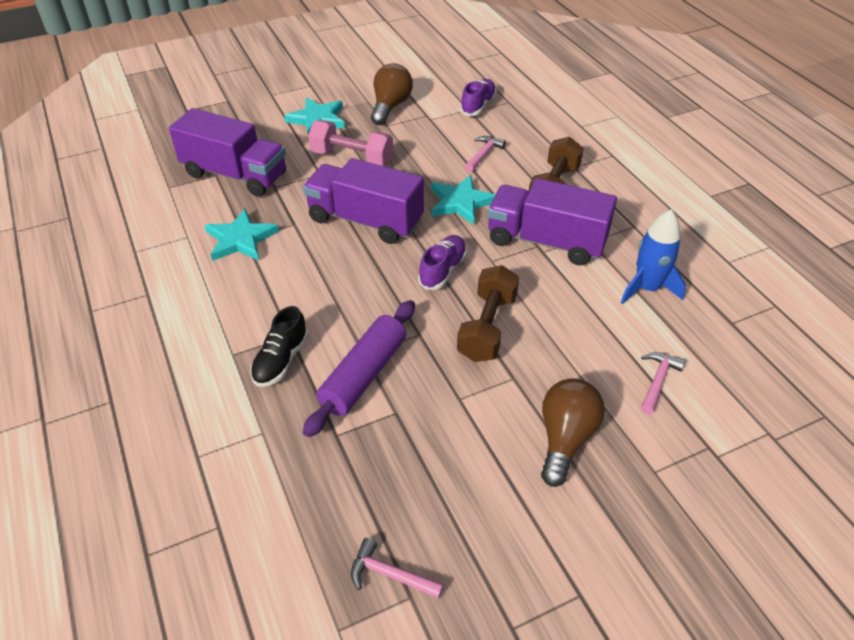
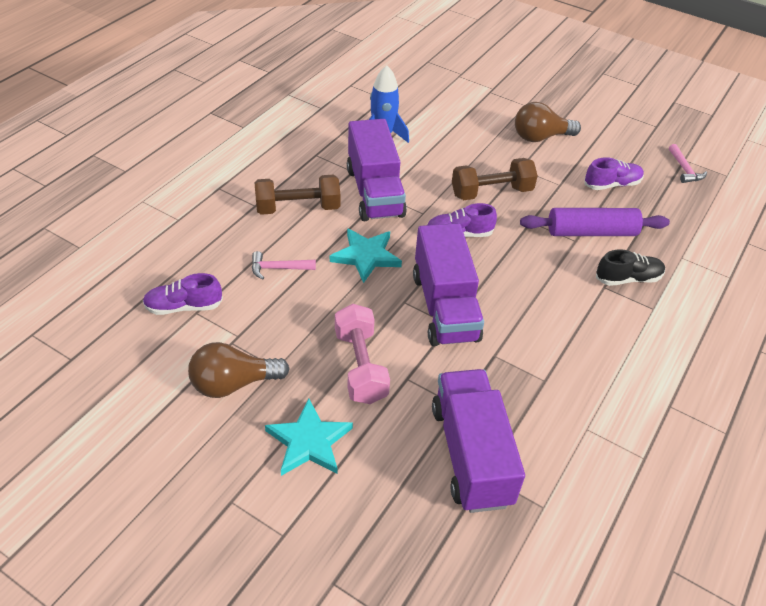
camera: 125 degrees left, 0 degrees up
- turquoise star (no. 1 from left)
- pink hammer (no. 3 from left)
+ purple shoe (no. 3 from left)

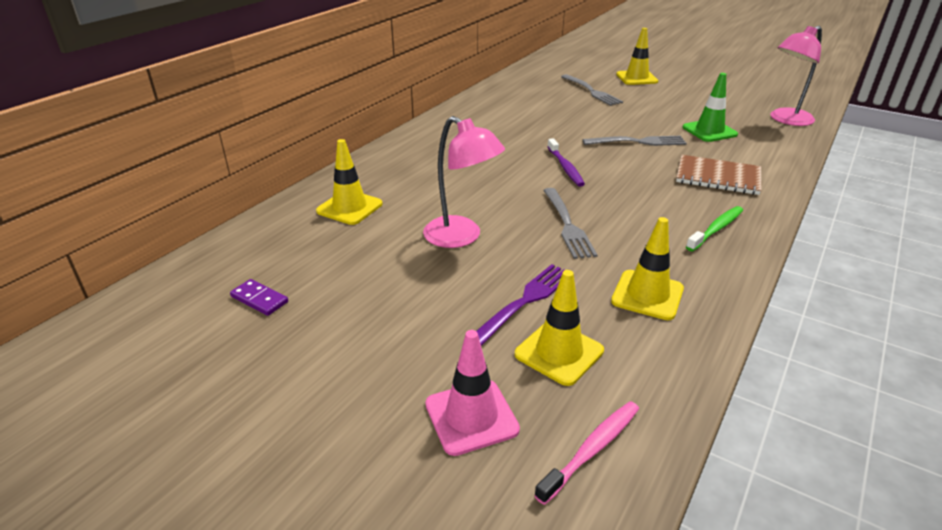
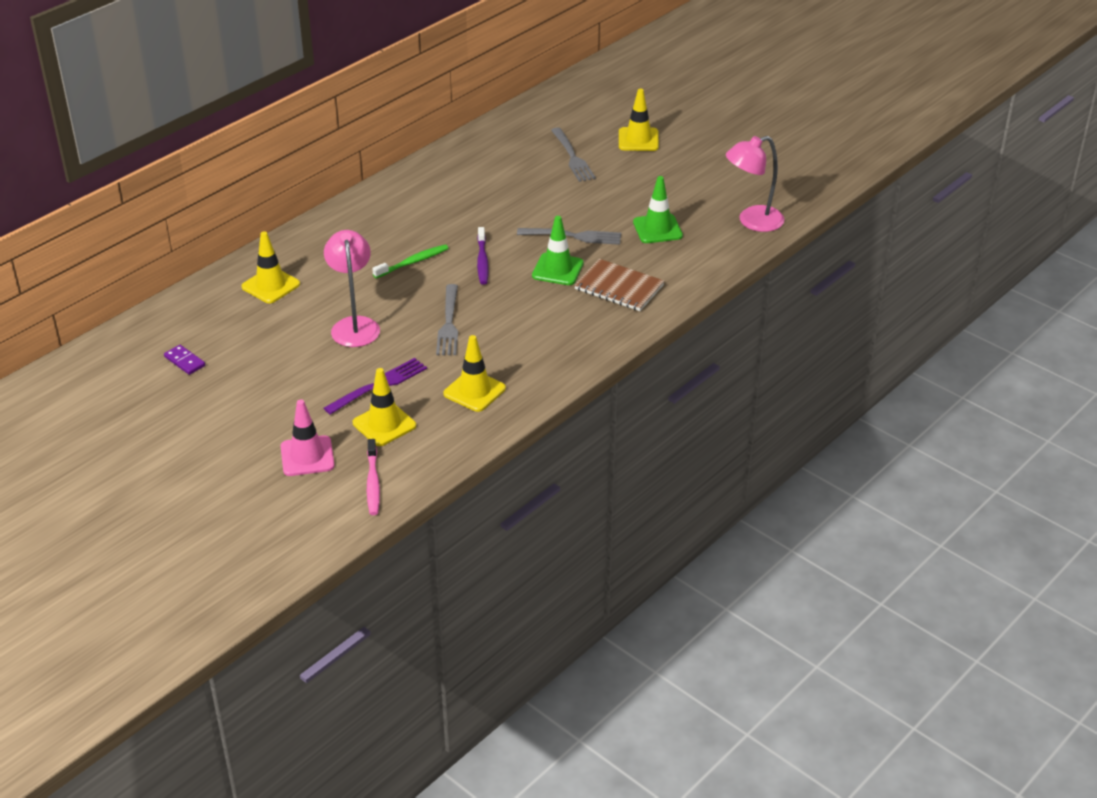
camera: 10 degrees right, 5 degrees up
~ pink lamp (no. 1 from left) 150 degrees counterclockwise
~ green toothbrush
~ pink toothbrush 120 degrees clockwise
+ green traffic cone (no. 1 from left)

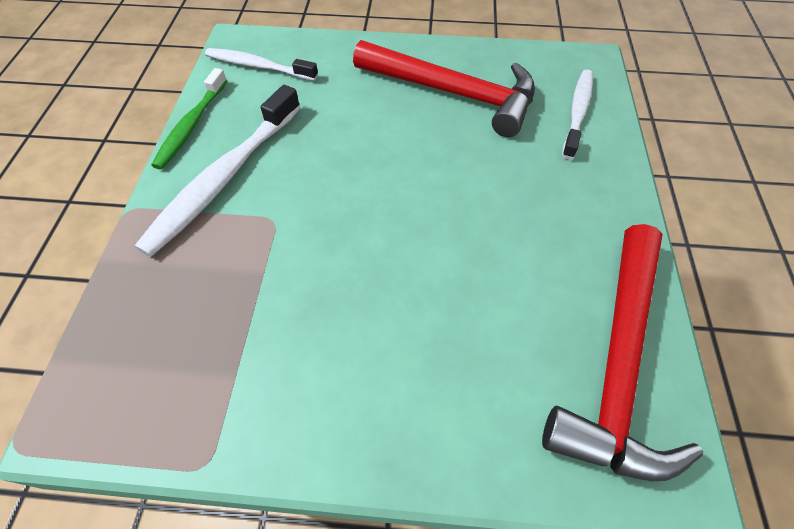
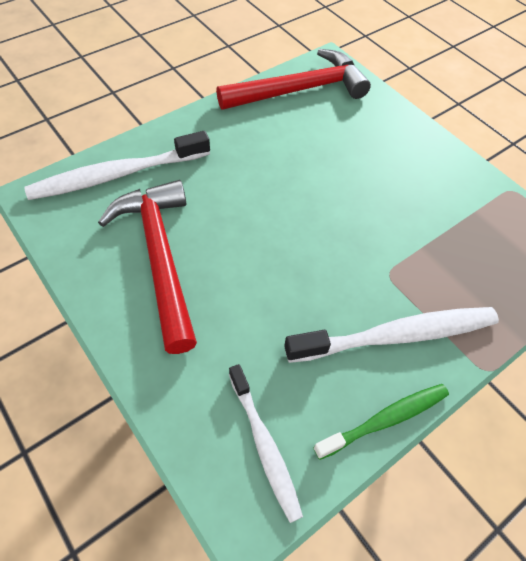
camera: 135 degrees left, 0 degrees up
~ white toothbrush (no. 3 from left in the first image) x1.58

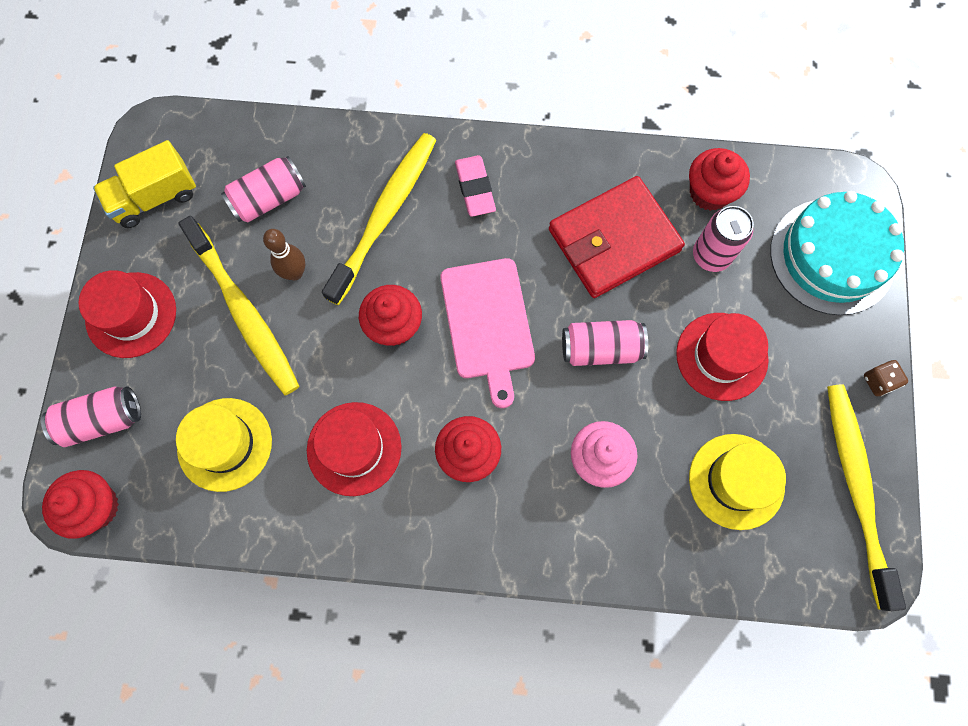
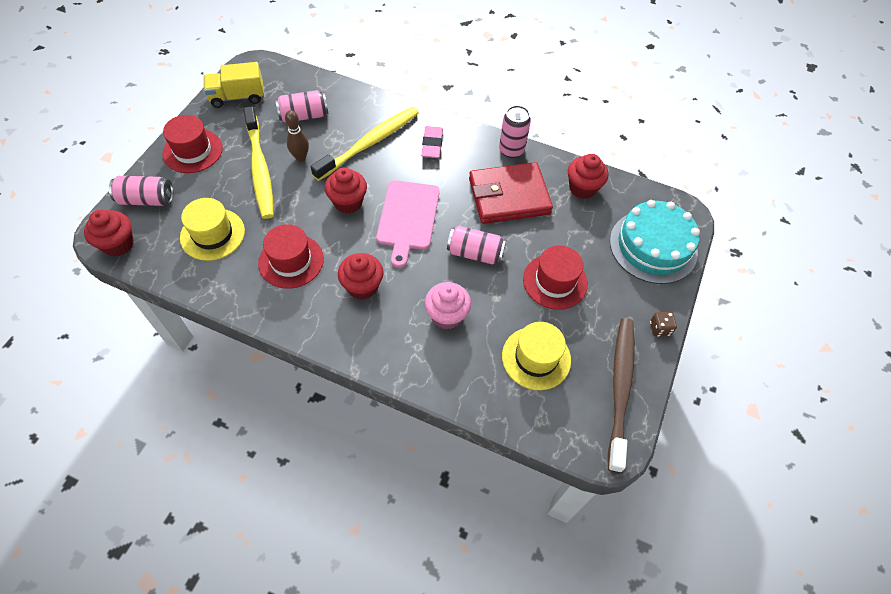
camera: 15 degrees right, 15 degrees down
~ pink can (no. 4 from left)
~ yellow toothbrush (no. 3 from left) to brown toothbrush

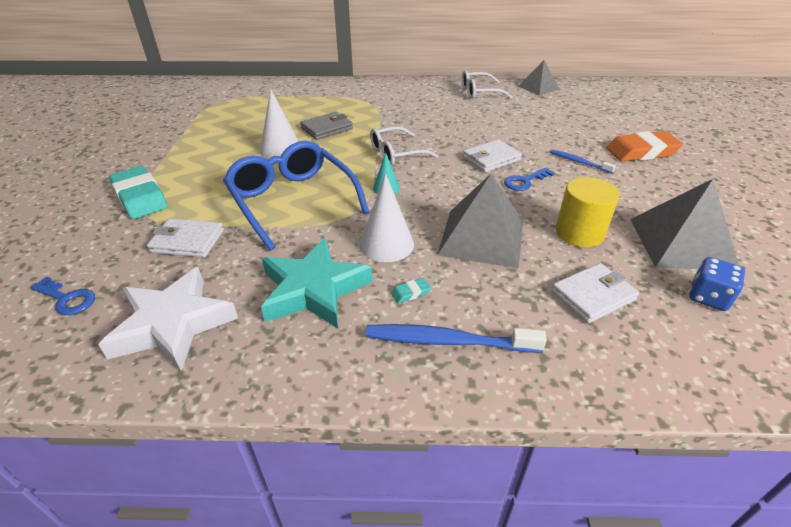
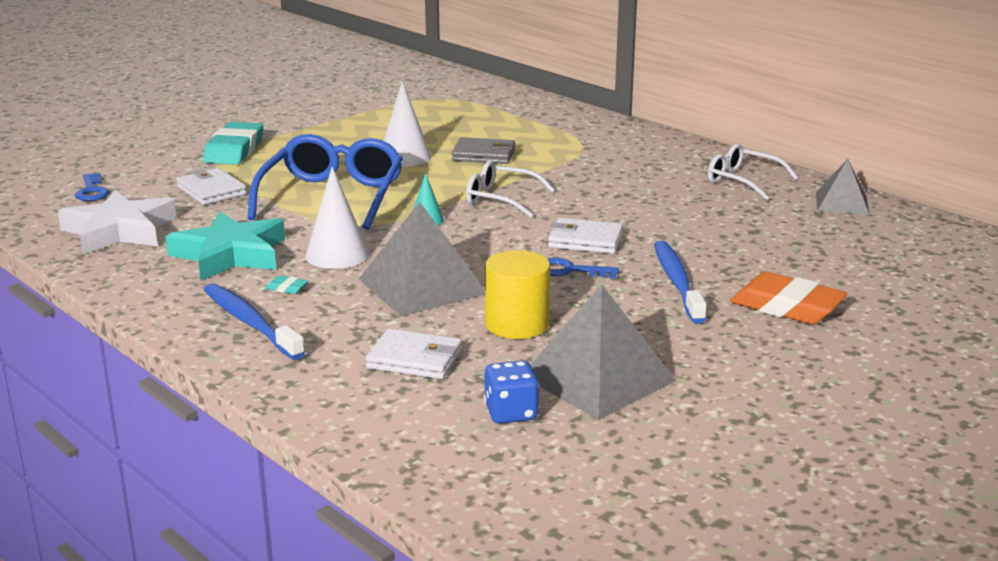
camera: 45 degrees right, 15 degrees down
~ blue toothbrush (no. 2 from left) x1.71

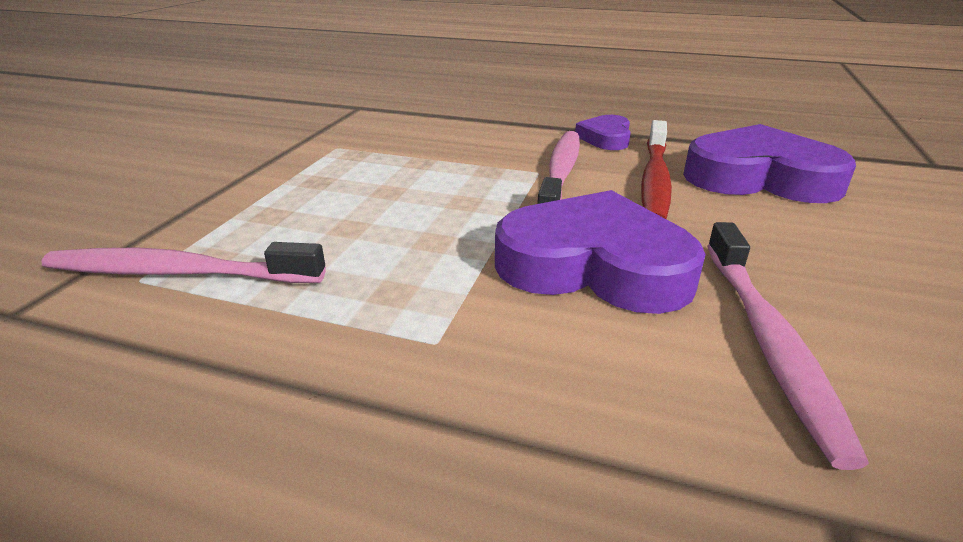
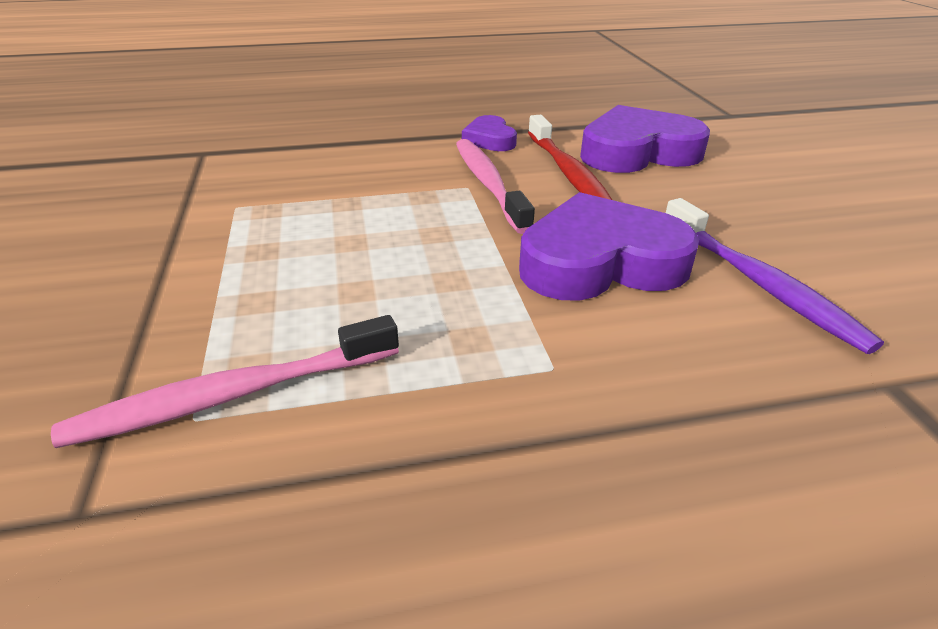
camera: 30 degrees left, 5 degrees up
~ pink toothbrush (no. 3 from left) to purple toothbrush

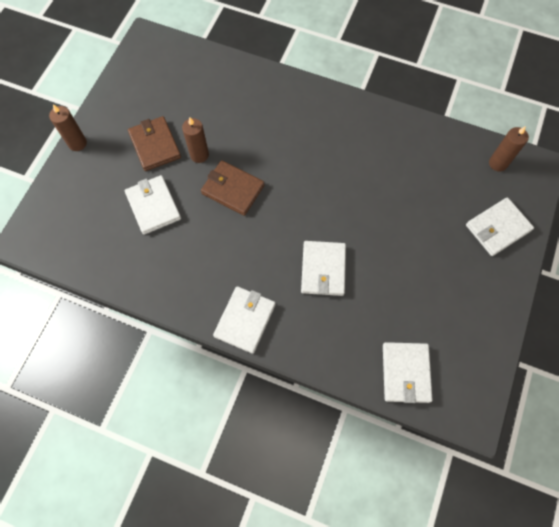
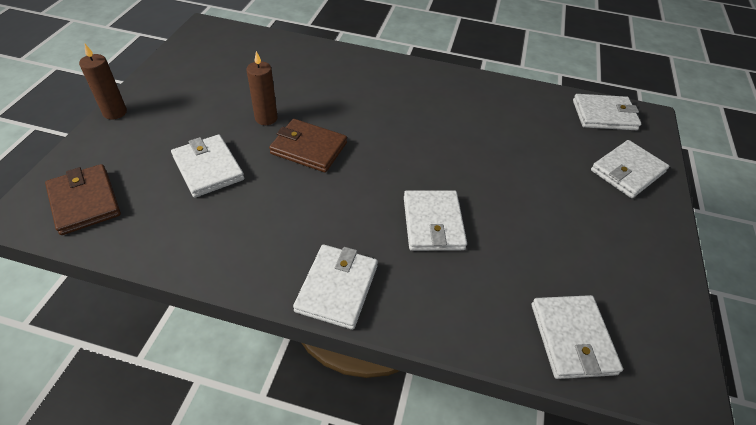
camera: 10 degrees left, 20 degrees down
~ brown wallet (no. 1 from left)
~ brown candle (no. 3 from left) to white wallet (no. 5 from left)

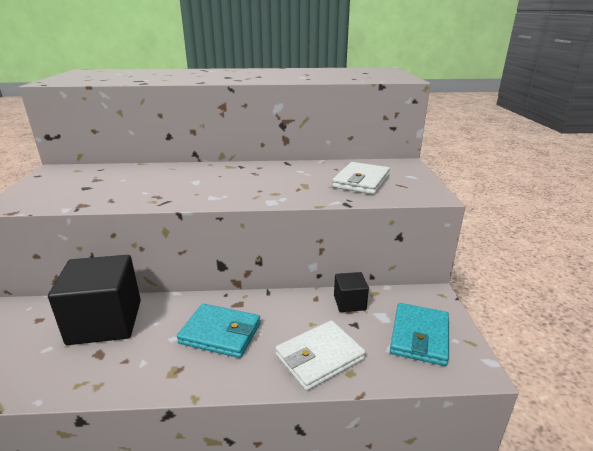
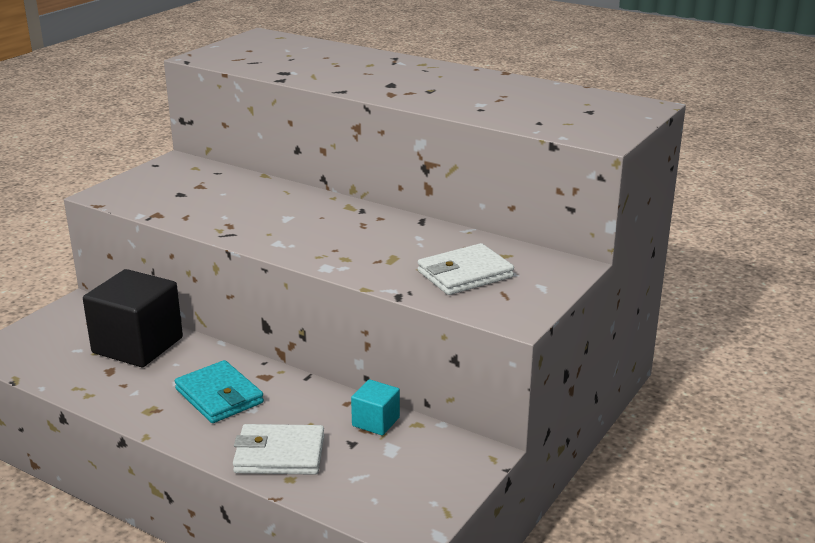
camera: 35 degrees right, 0 degrees up
~ black cube (no. 2 from left) to turquoise cube
- turquoise wallet (no. 2 from left)

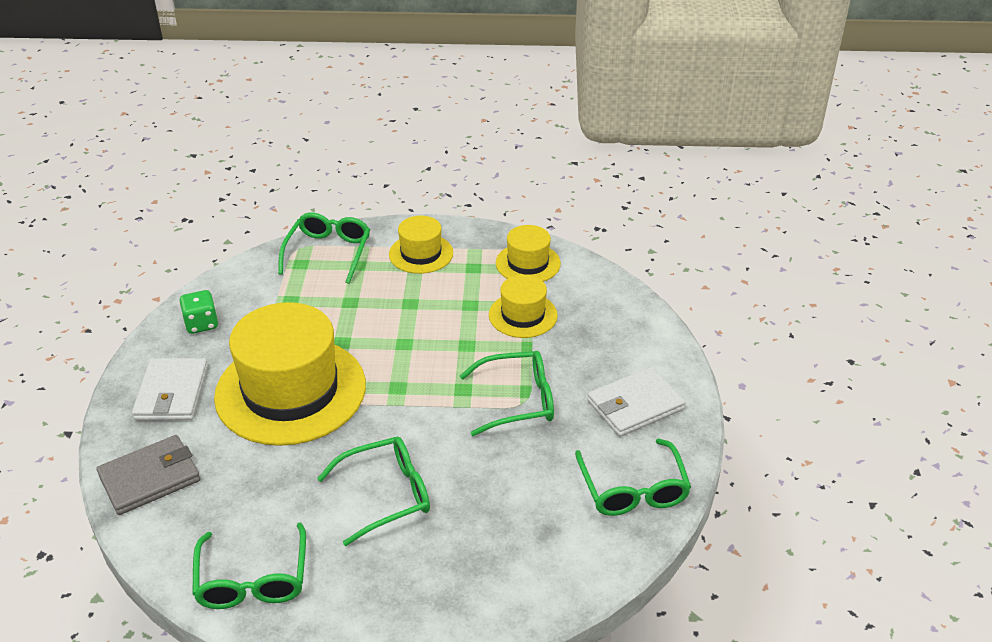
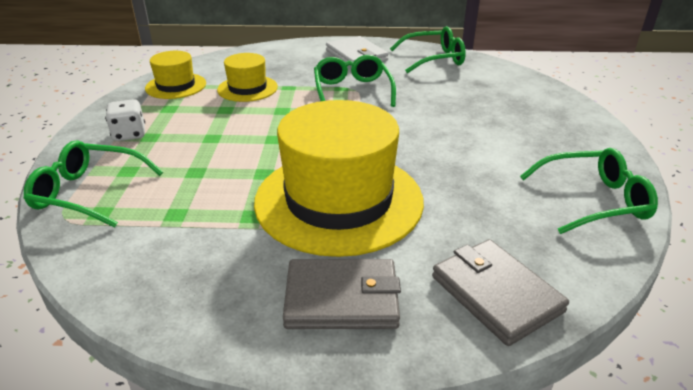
camera: 90 degrees left, 5 degrees down
~ yellow hat (no. 2 from left) to white dice
- green dice
~ white wallet (no. 1 from left) to grey wallet (no. 1 from left)
- green glasses (no. 3 from left)

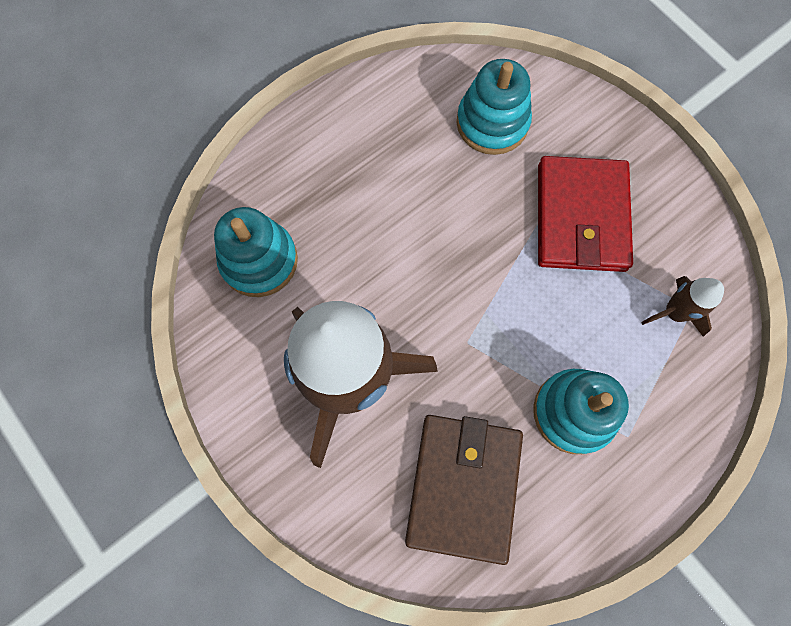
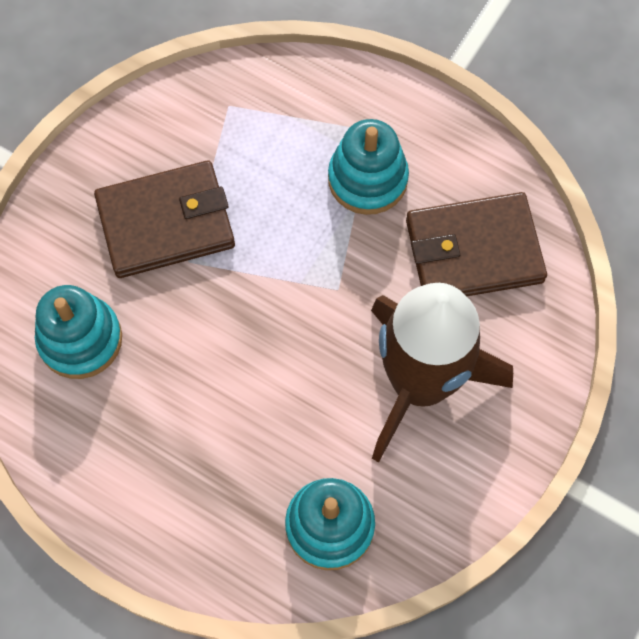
camera: 110 degrees left, 5 degrees down
~ red wallet to brown wallet (no. 1 from left)
- brown rocket (no. 2 from left)

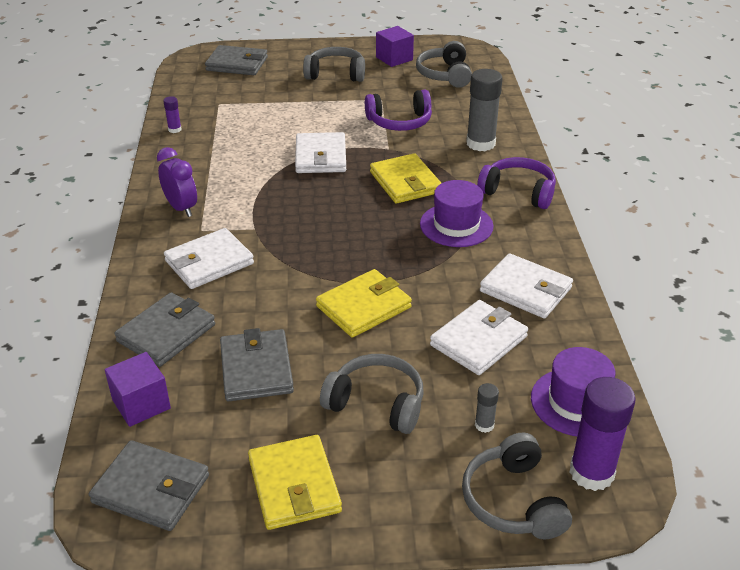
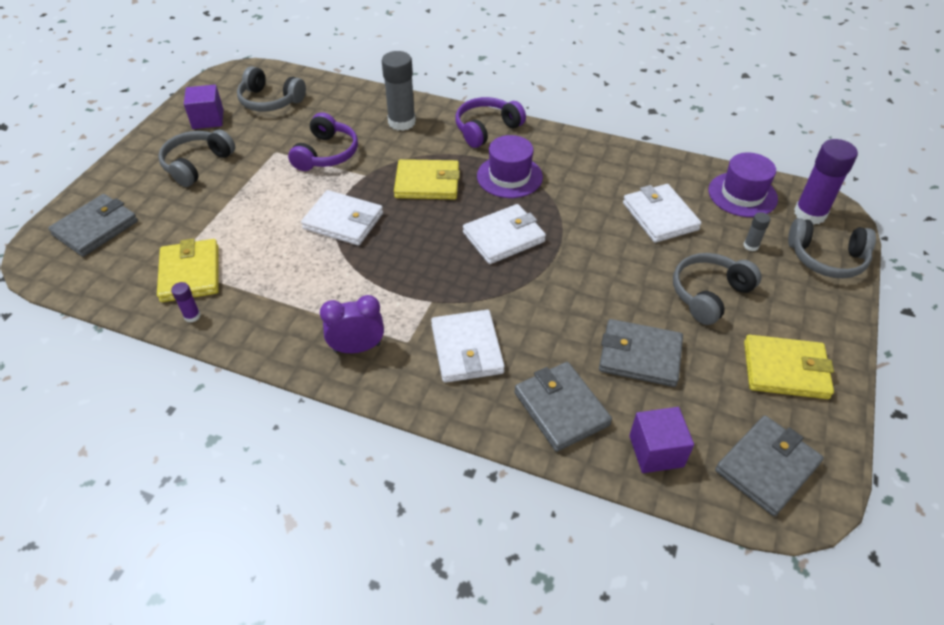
camera: 65 degrees left, 10 degrees up
~ white wallet (no. 4 from left in the first image) to white wallet (no. 3 from left)
~ yellow wallet (no. 2 from left in the first image) to yellow wallet (no. 1 from left)

